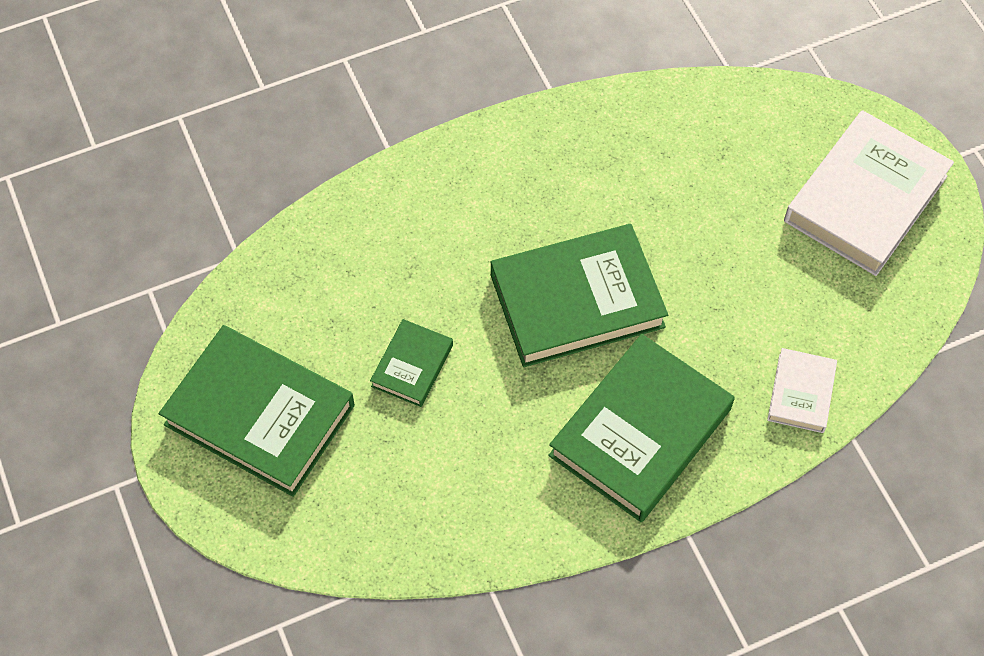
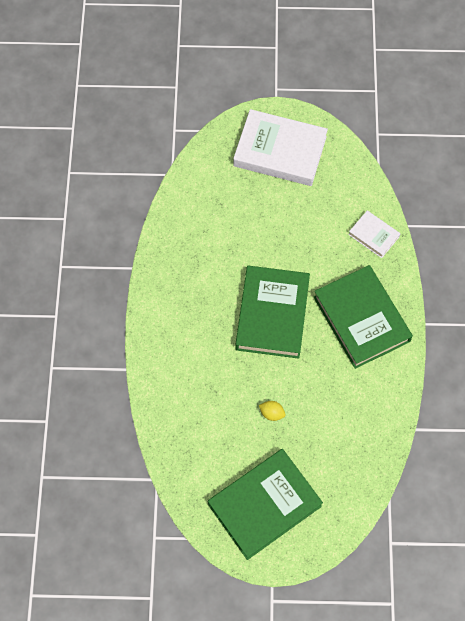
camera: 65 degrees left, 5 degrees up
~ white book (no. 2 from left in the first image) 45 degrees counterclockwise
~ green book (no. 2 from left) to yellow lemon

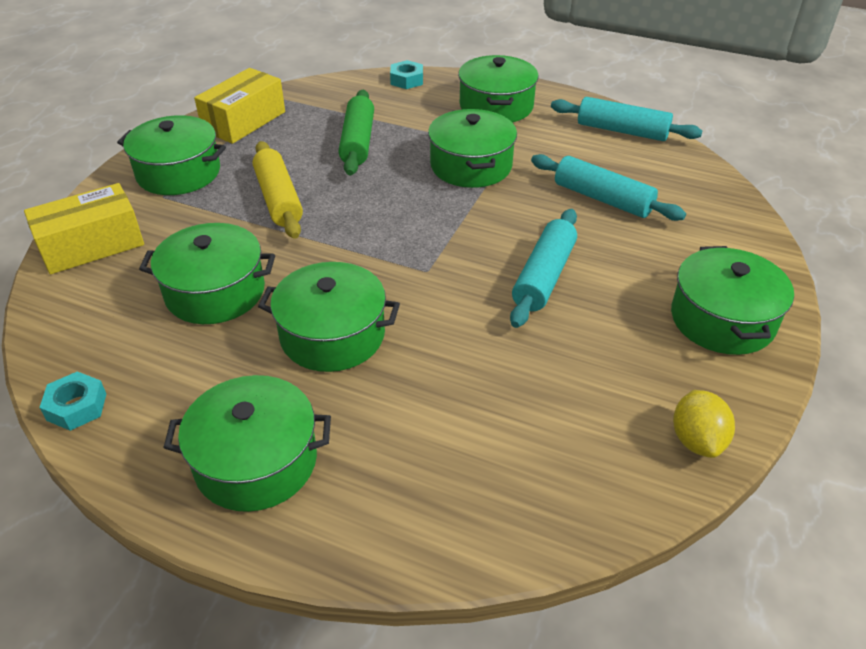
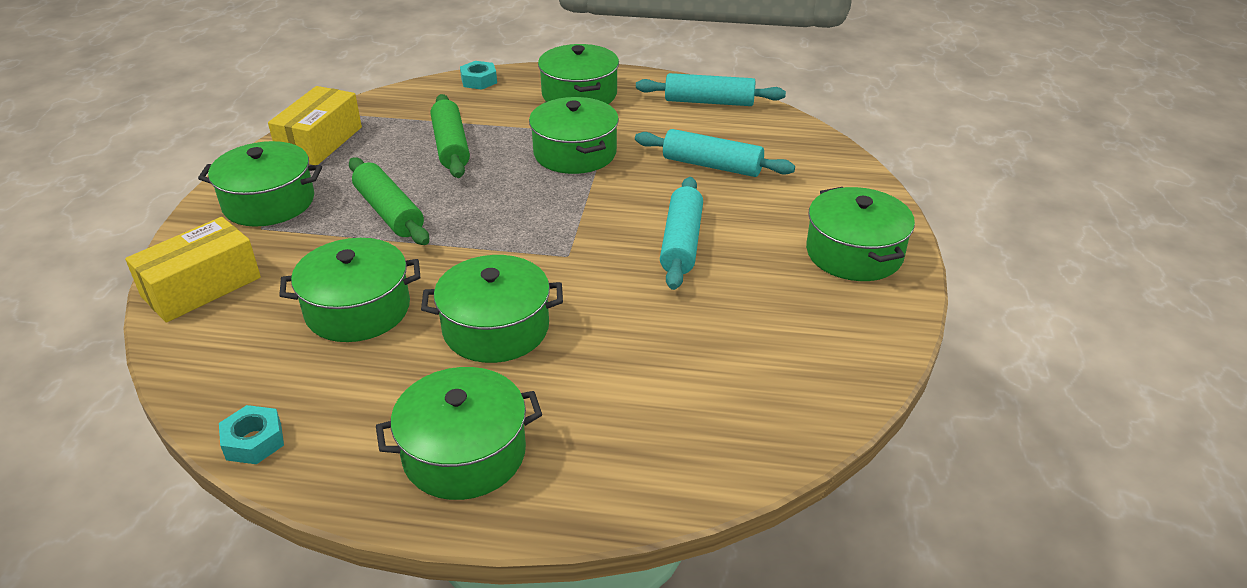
camera: 15 degrees left, 5 degrees down
~ yellow rolling pin to green rolling pin (no. 1 from left)
- yellow lemon

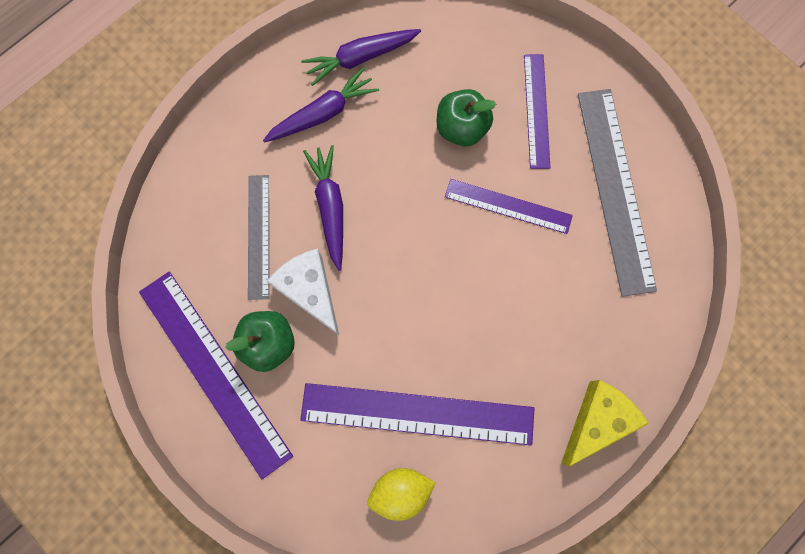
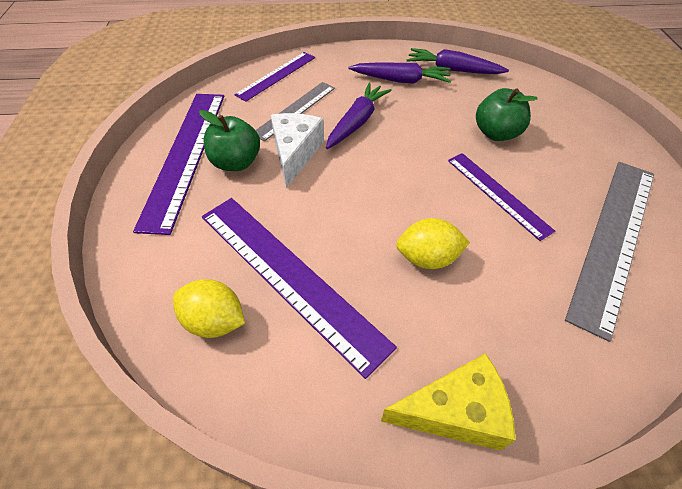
camera: 40 degrees right, 25 degrees down
~ purple ruler (no. 4 from left in the first image) to purple ruler (no. 2 from left)
+ yellow lemon (no. 2 from left)

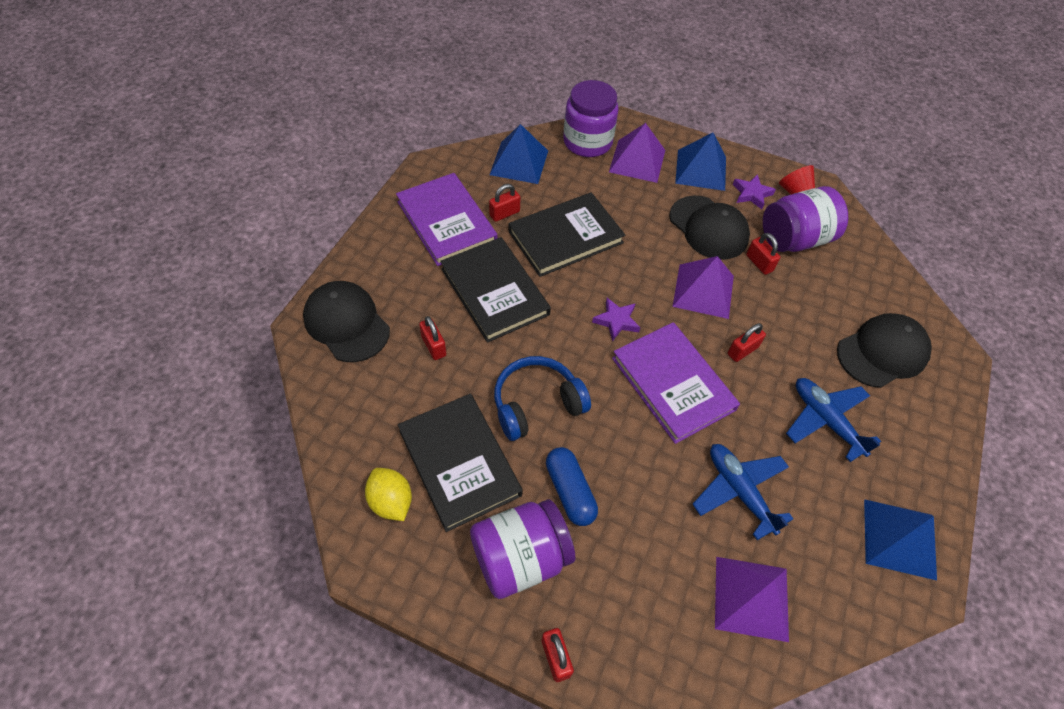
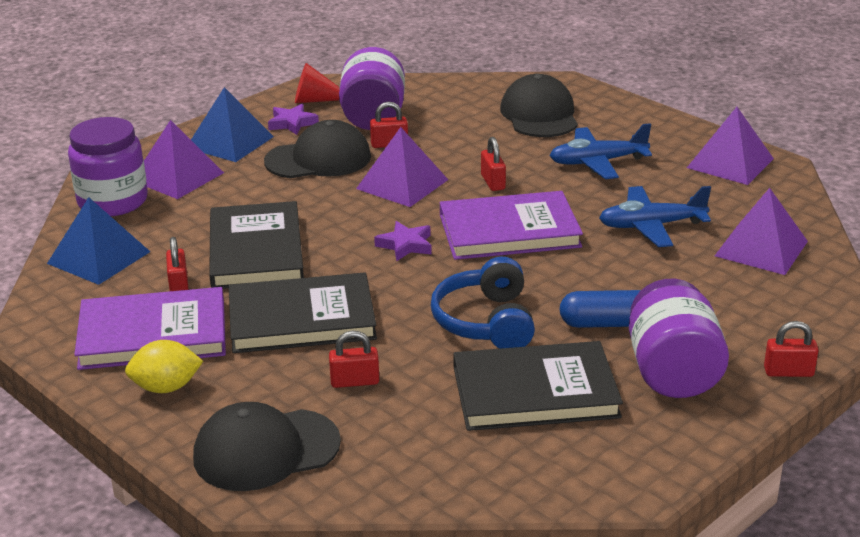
camera: 65 degrees left, 25 degrees down
~ yellow lemon
~ blue pyramid (no. 3 from left) to purple pyramid (no. 3 from left)

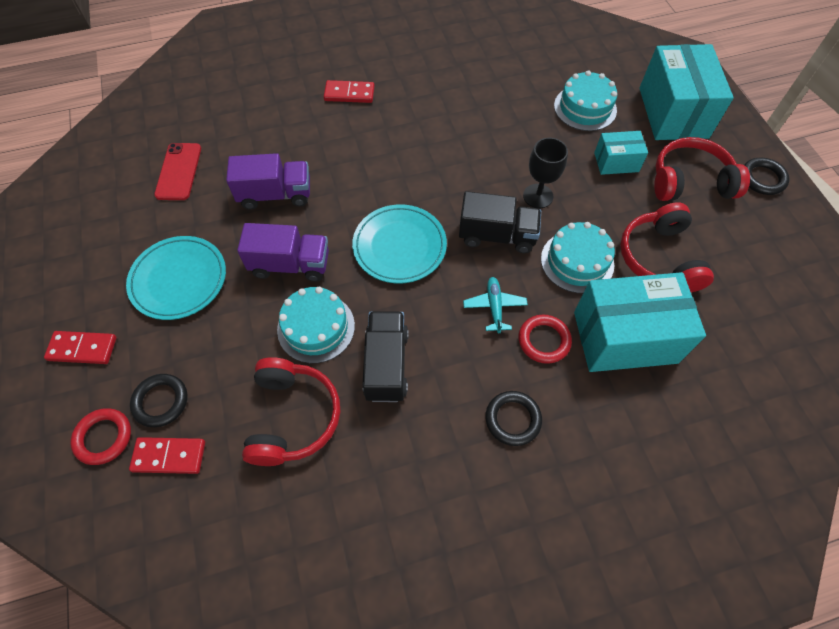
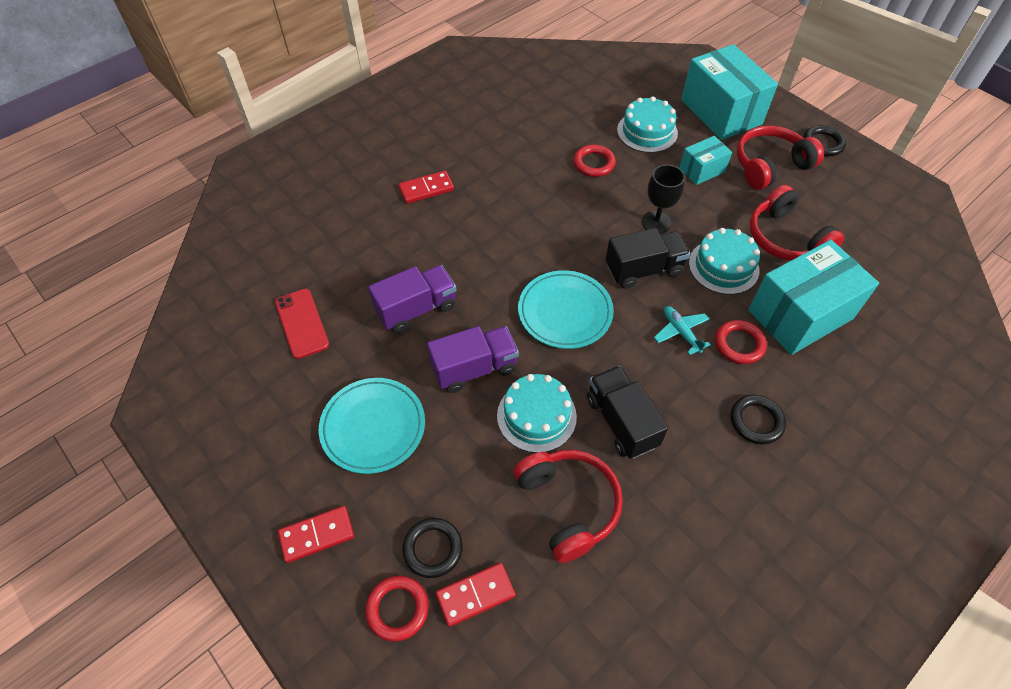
camera: 25 degrees left, 5 degrees down
+ red ring (no. 2 from left)

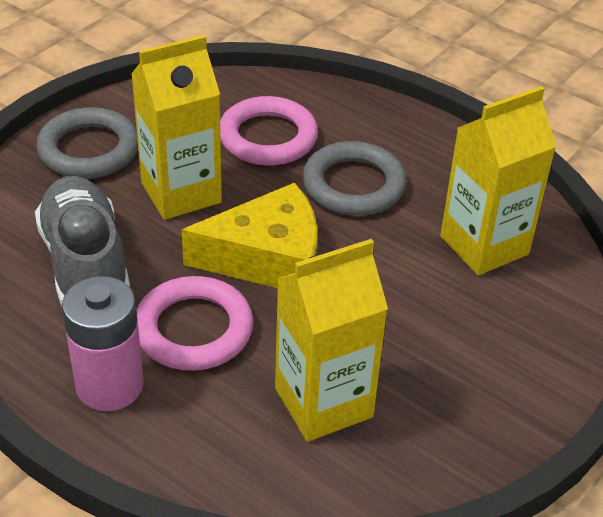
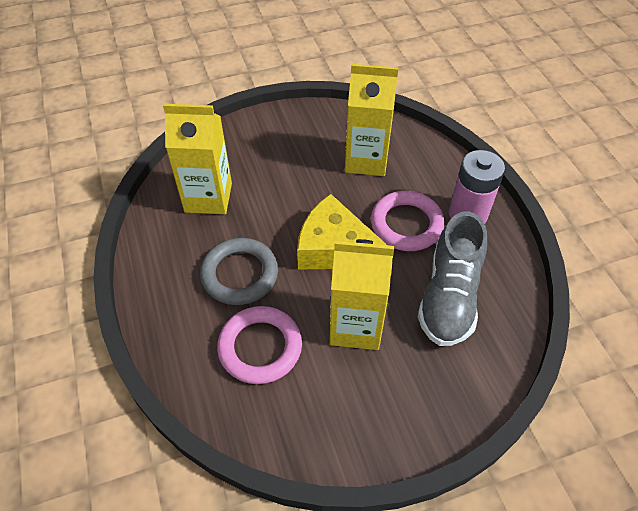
camera: 145 degrees left, 10 degrees up
- grey ring (no. 1 from left)

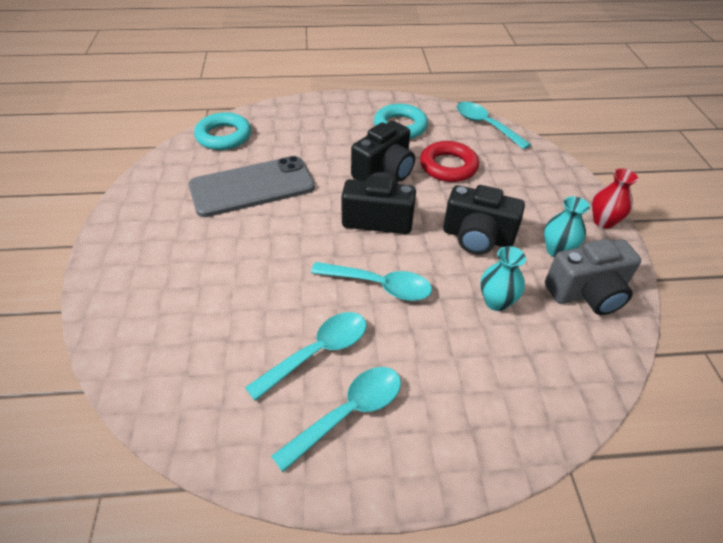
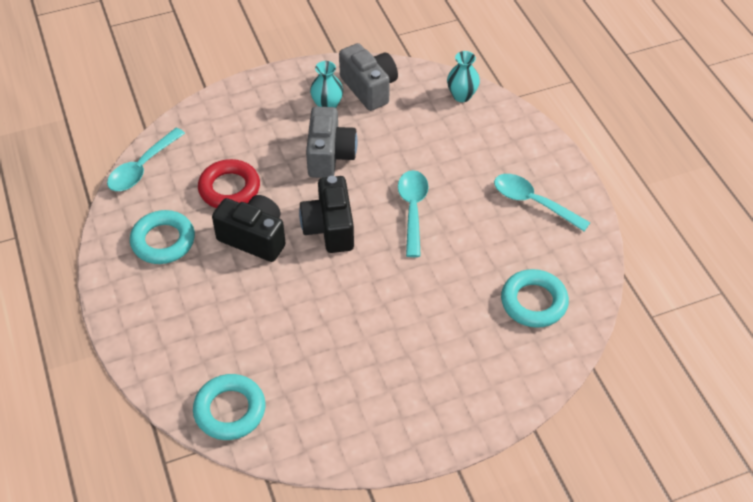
camera: 105 degrees left, 5 degrees up
- grey phone
- red vase
~ black camera (no. 3 from left) to grey camera (no. 1 from left)
~ turquoise vase (no. 1 from left in the first image) to turquoise vase (no. 2 from left)
- turquoise spoon (no. 1 from left)
+ turquoise ring (no. 3 from left)

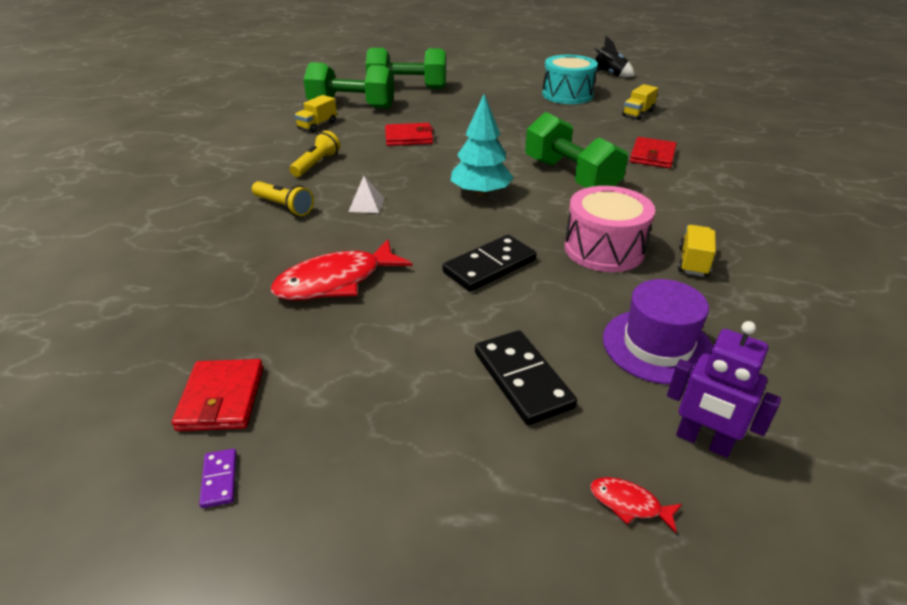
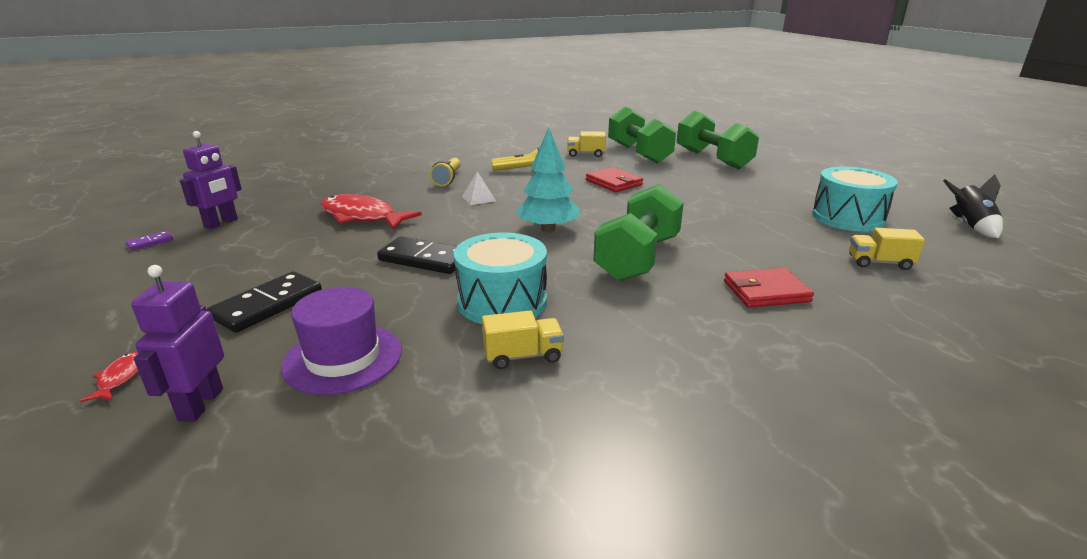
camera: 60 degrees right, 10 degrees down
~ pink drum to turquoise drum (no. 1 from left)
~ red wallet (no. 1 from left) to purple robot (no. 2 from left)

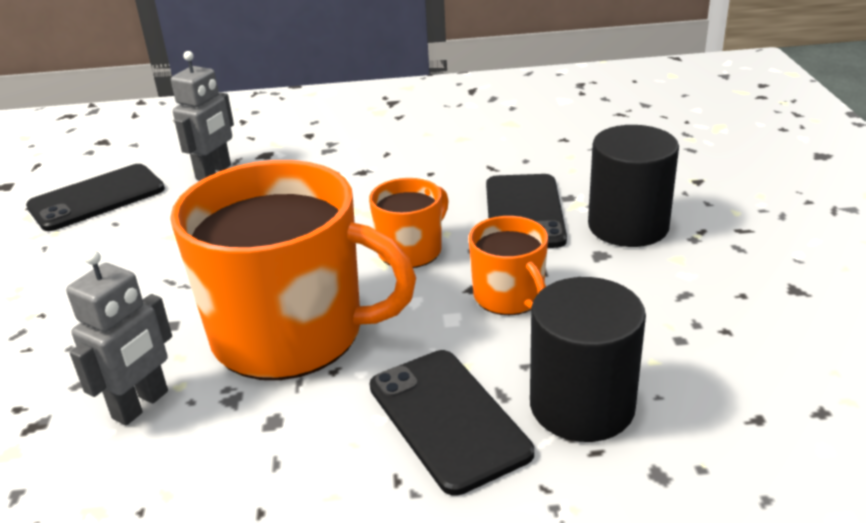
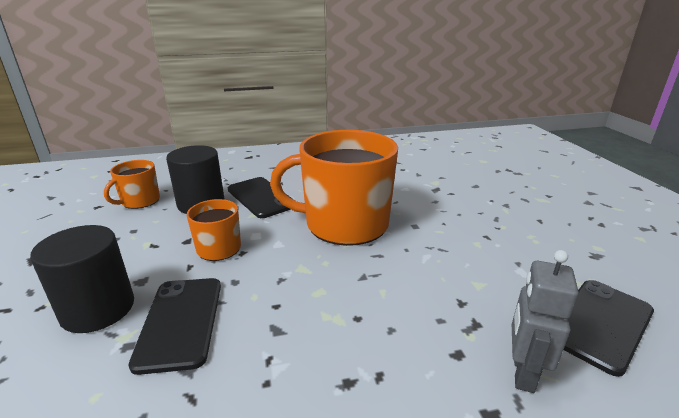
camera: 170 degrees right, 5 degrees down
~ orange mug (no. 2 from left in the first image) to orange mug (no. 1 from left)
- grey robot (no. 1 from left)

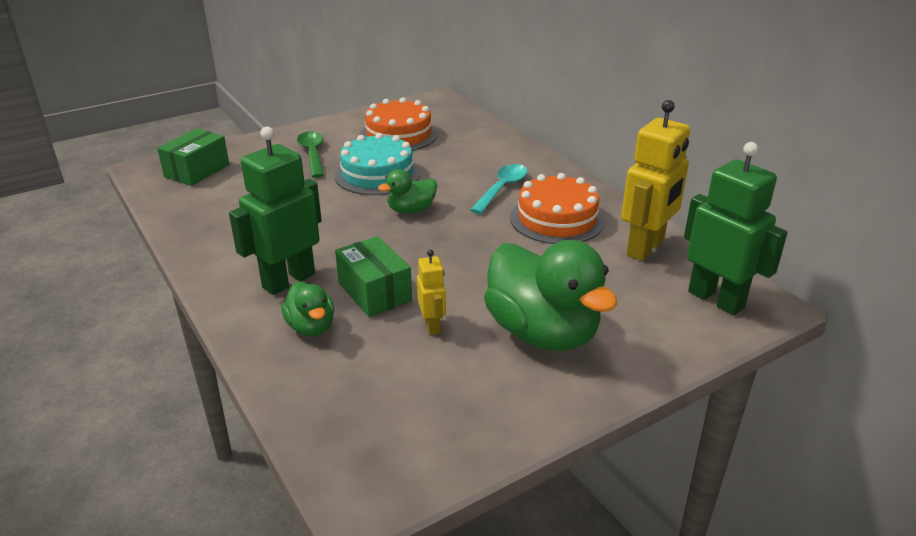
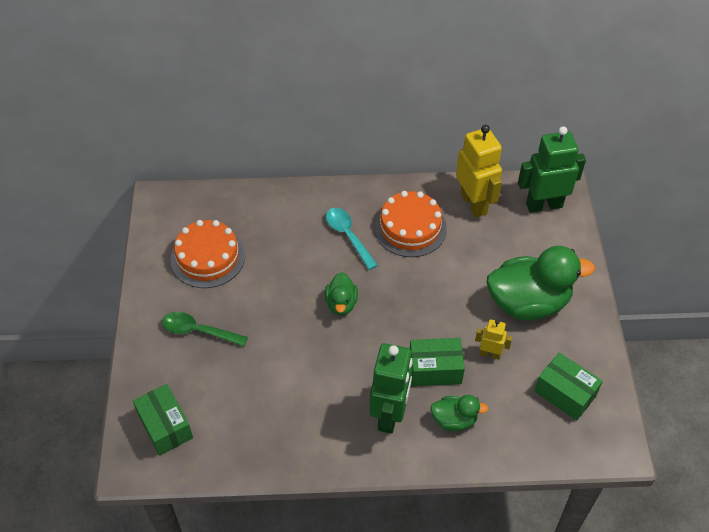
camera: 60 degrees left, 20 degrees up
~ green robot (no. 1 from left) 150 degrees counterclockwise
- turquoise cake
+ green box (no. 3 from left)

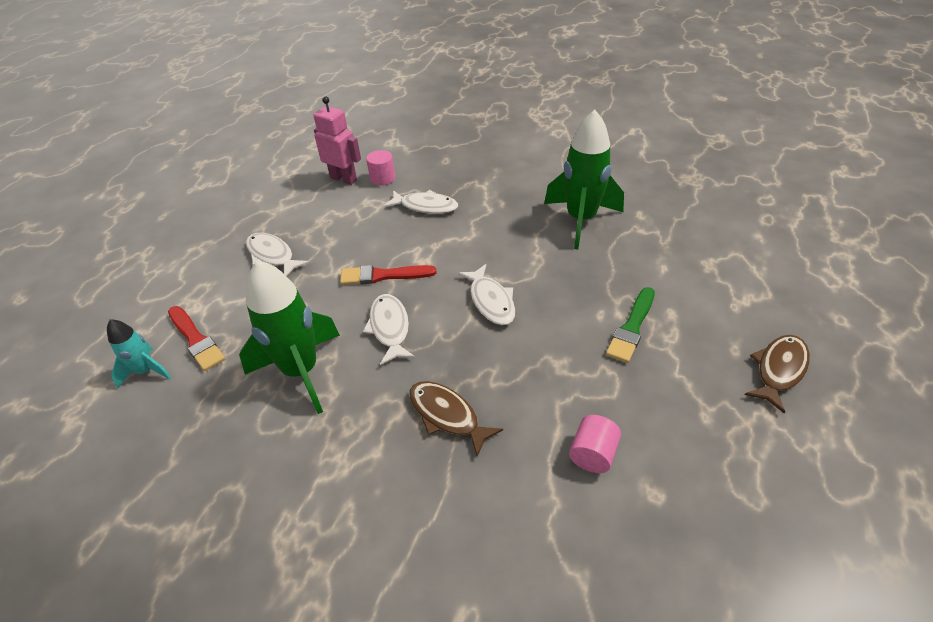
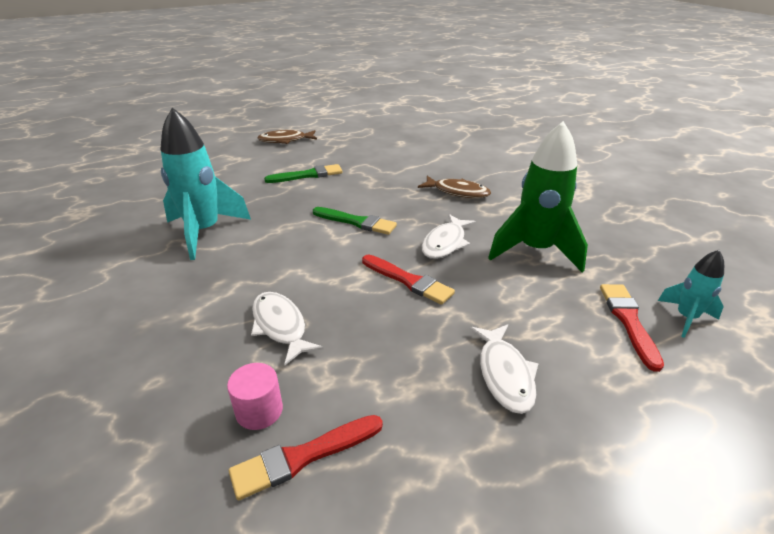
camera: 140 degrees left, 10 degrees down
~ pink robot to red brush (no. 1 from left)
~ green rocket (no. 2 from left) to turquoise rocket (no. 1 from left)
~ white fish (no. 4 from left) to green brush (no. 2 from left)
~ brown fish (no. 1 from left in the first image) 60 degrees counterclockwise
- pink cylinder (no. 2 from left)

